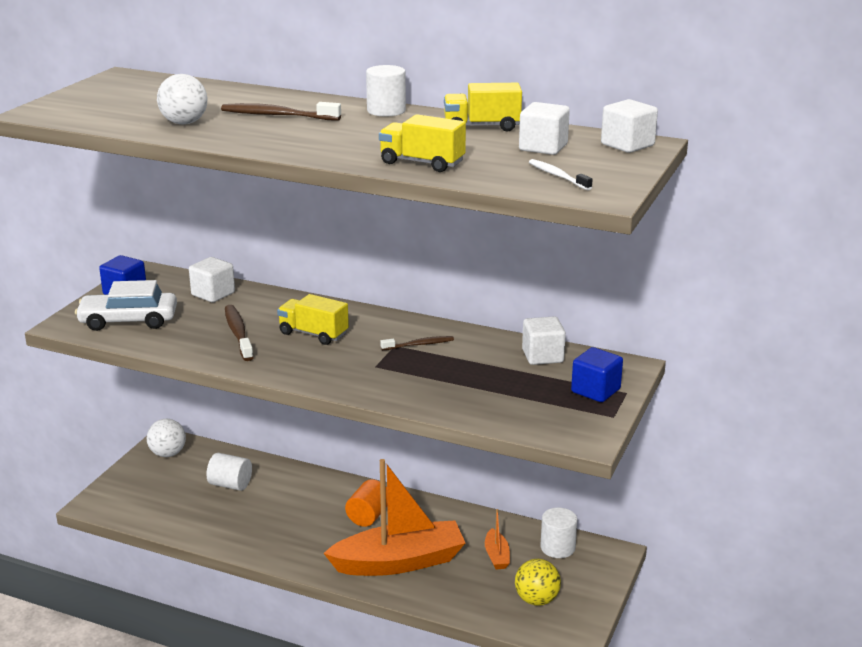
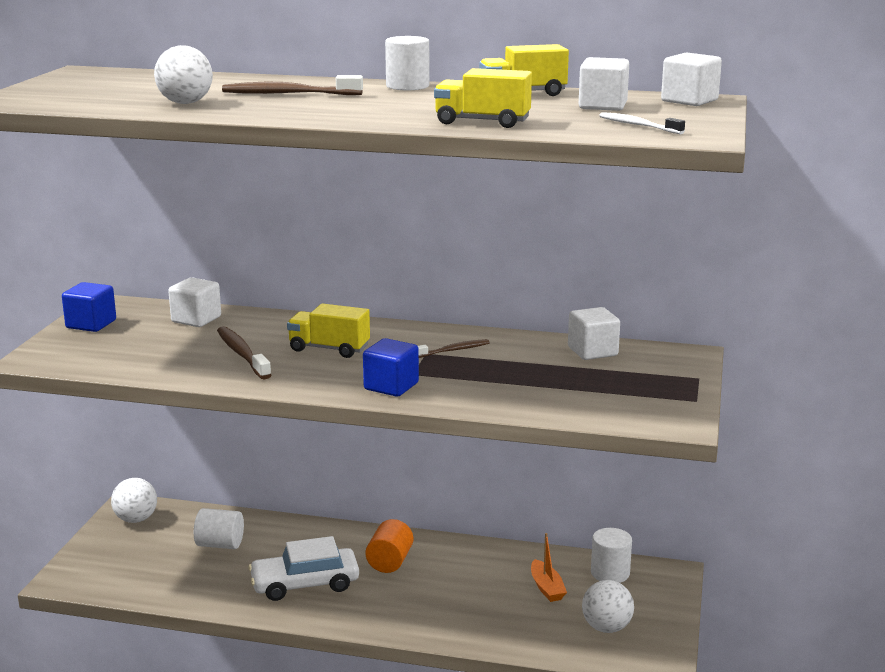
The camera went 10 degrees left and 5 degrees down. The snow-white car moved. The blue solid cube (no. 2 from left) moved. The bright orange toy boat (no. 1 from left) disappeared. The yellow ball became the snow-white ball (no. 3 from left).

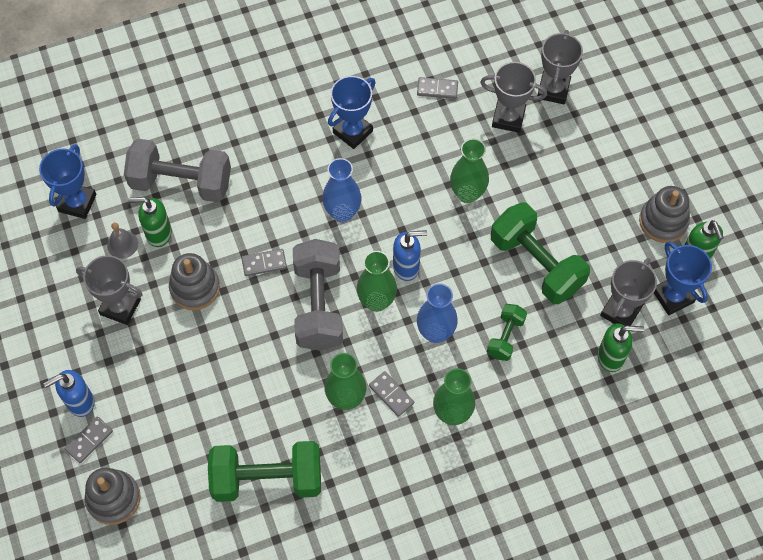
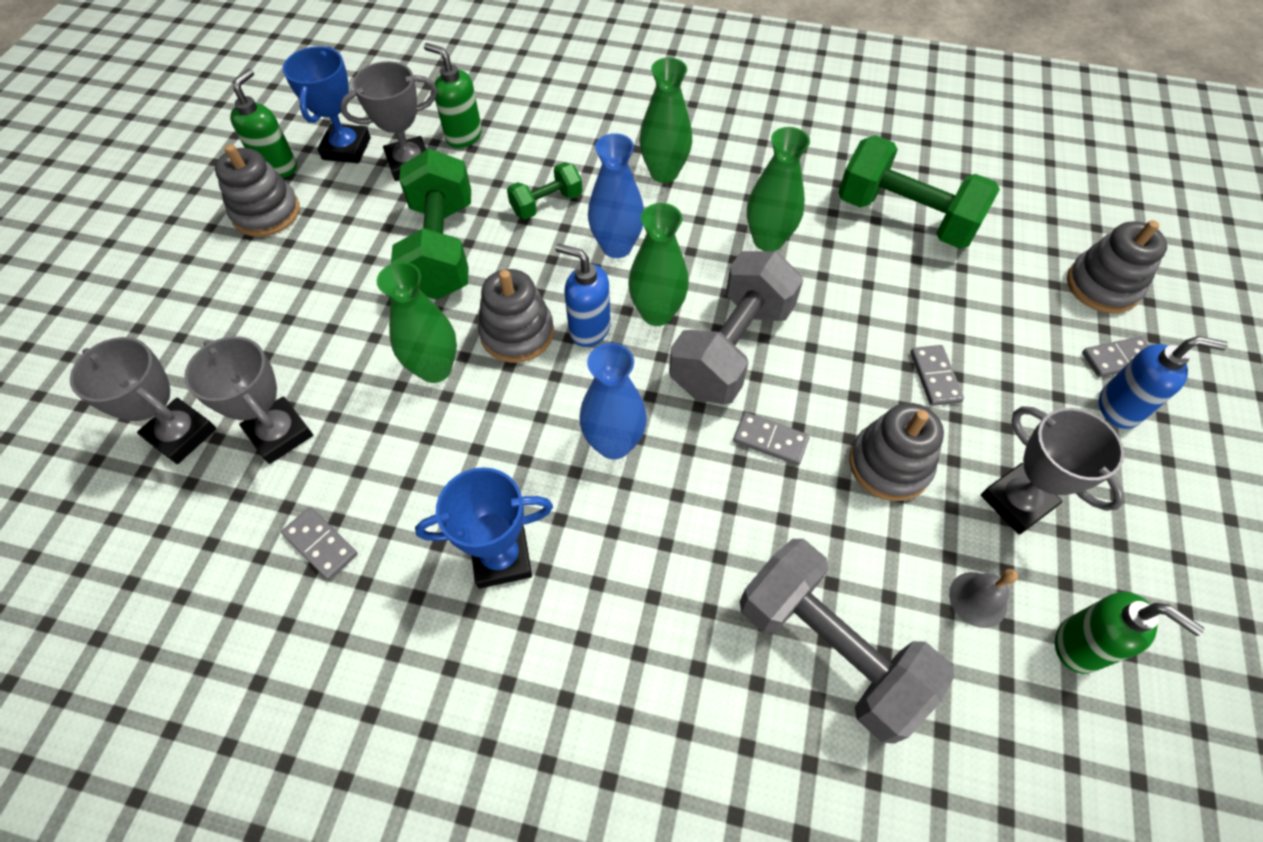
The camera went 145 degrees left and 5 degrees down. The grey prize cup (no. 3 from left in the first image) turned 75 degrees clockwise. The blue prize cup (no. 1 from left) disappeared. The emerald soap pump (no. 1 from left in the first image) moved. The grey domino piece (no. 3 from left) moved. The grey stacking rings (no. 2 from left) appeared.

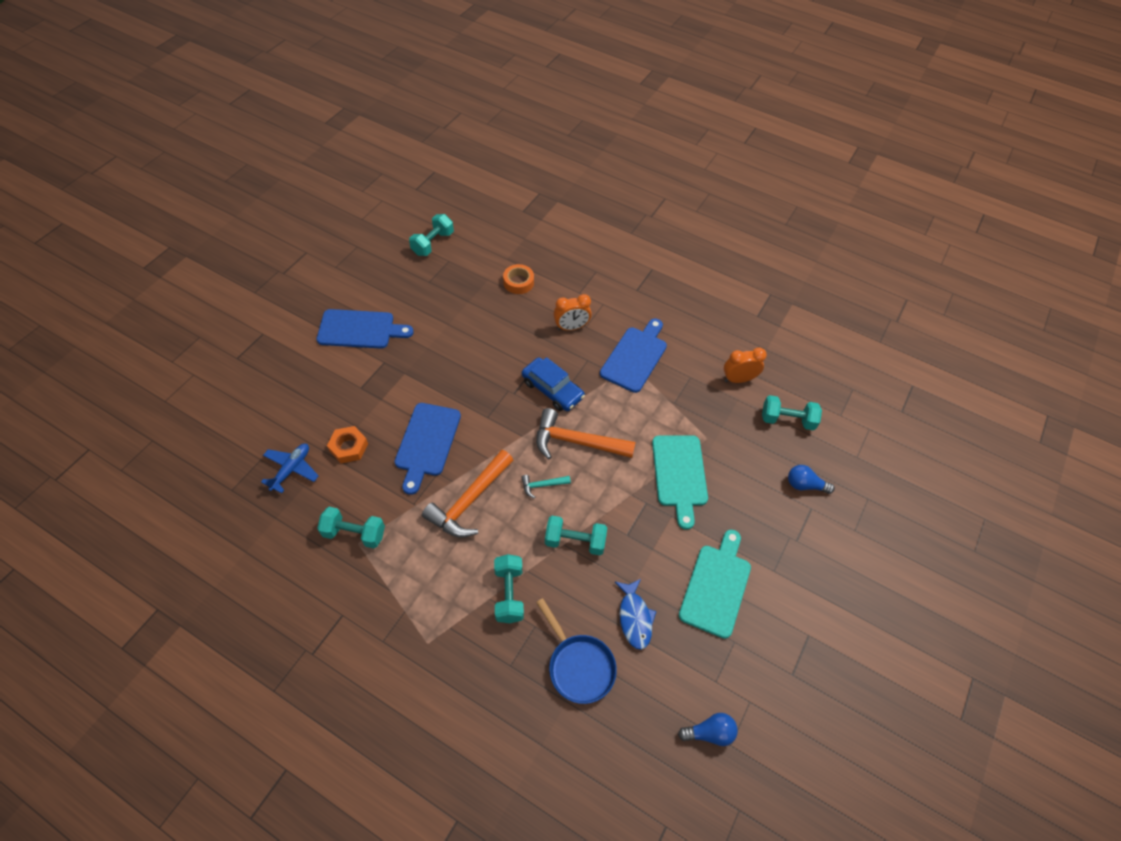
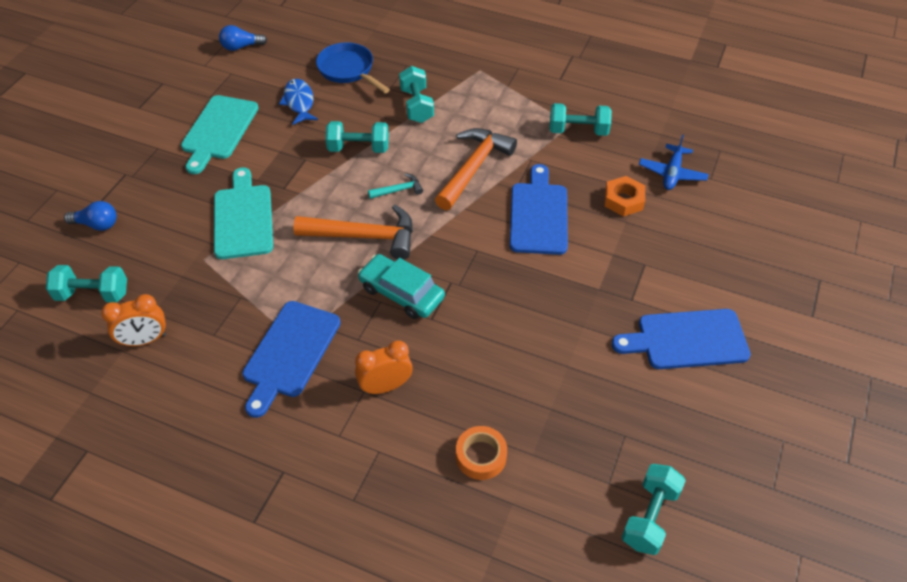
The camera went 175 degrees right and 5 degrees down. The blue car became the turquoise car.

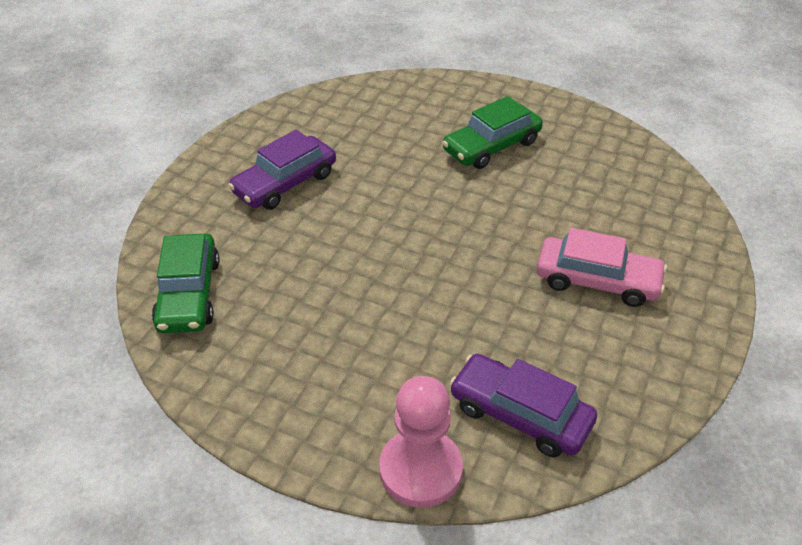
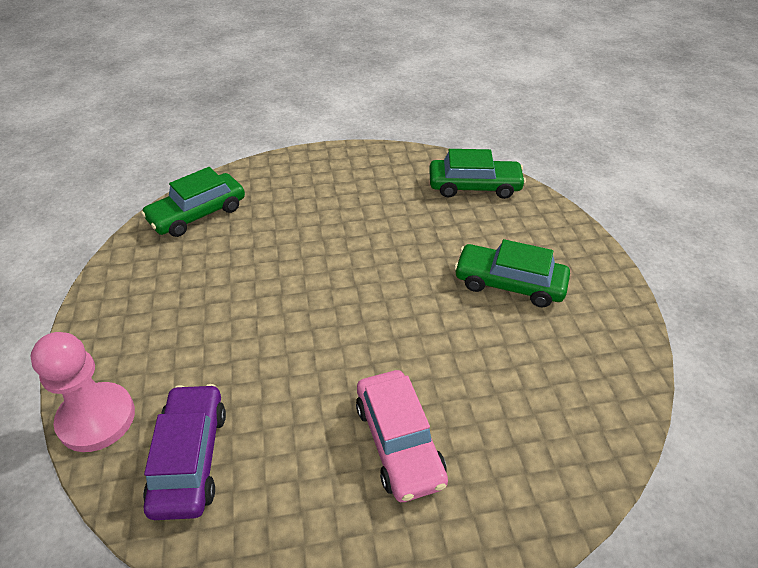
The camera went 55 degrees right and 0 degrees up. The purple car (no. 1 from left) disappeared. The emerald car (no. 2 from left) appeared.

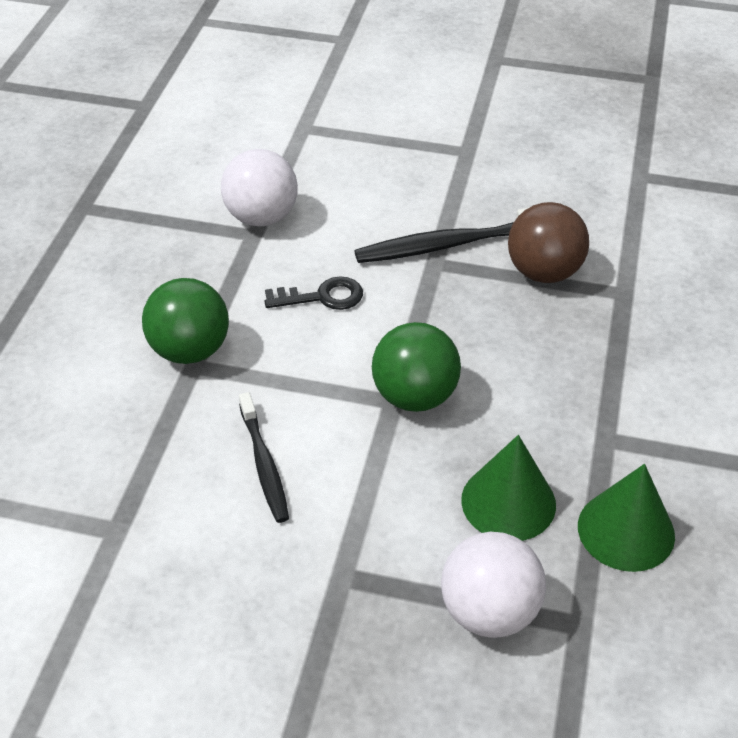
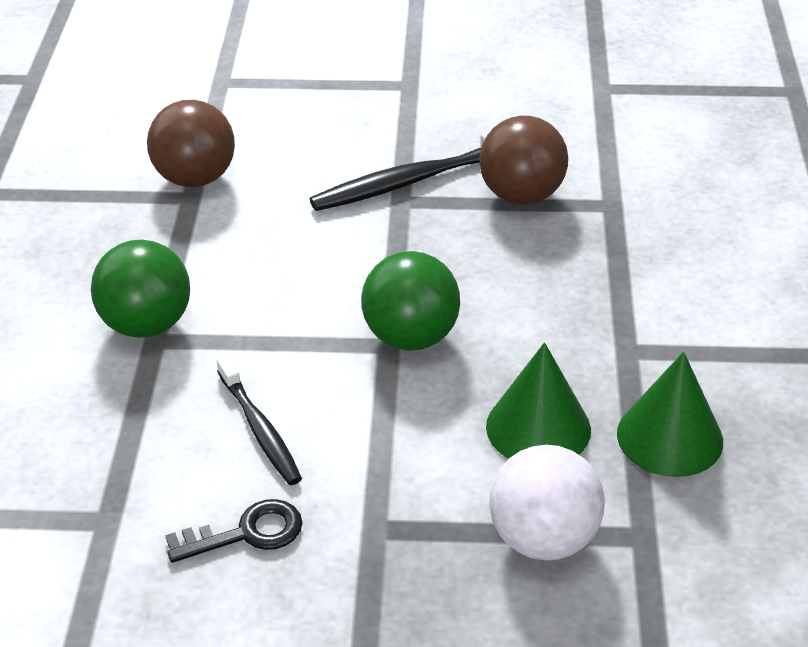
The camera went 10 degrees left and 5 degrees down. The snow-white ball (no. 1 from left) became the dark brown ball (no. 1 from left). The black latchkey moved.

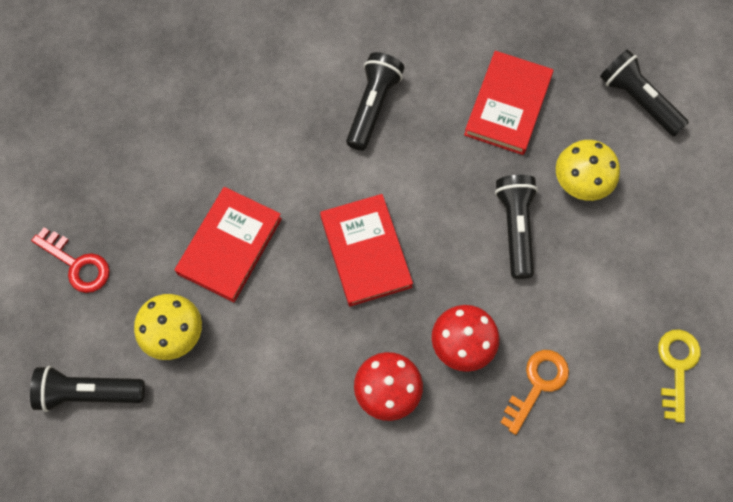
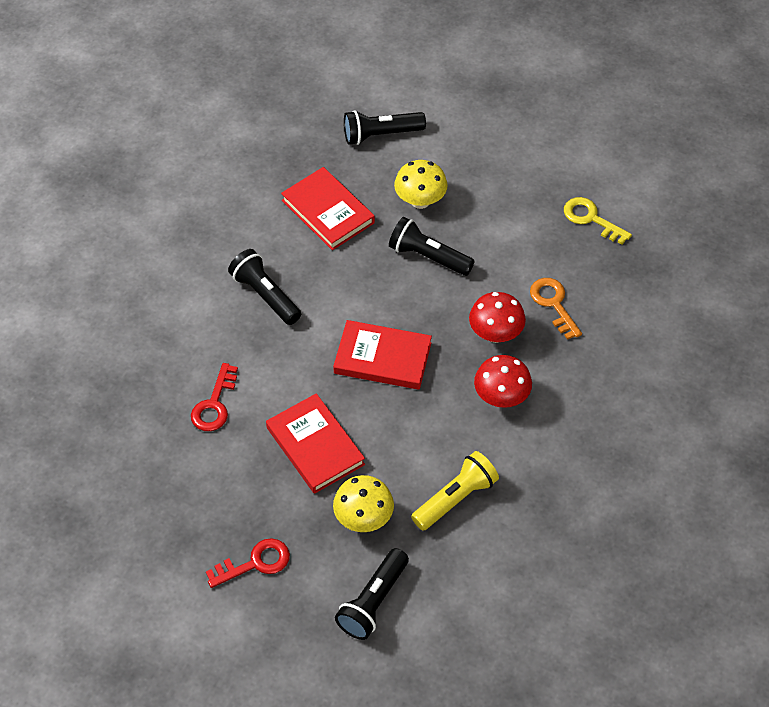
The camera went 60 degrees left and 15 degrees down. The scarlet latchkey (no. 1 from left) appeared. The yellow torch appeared.

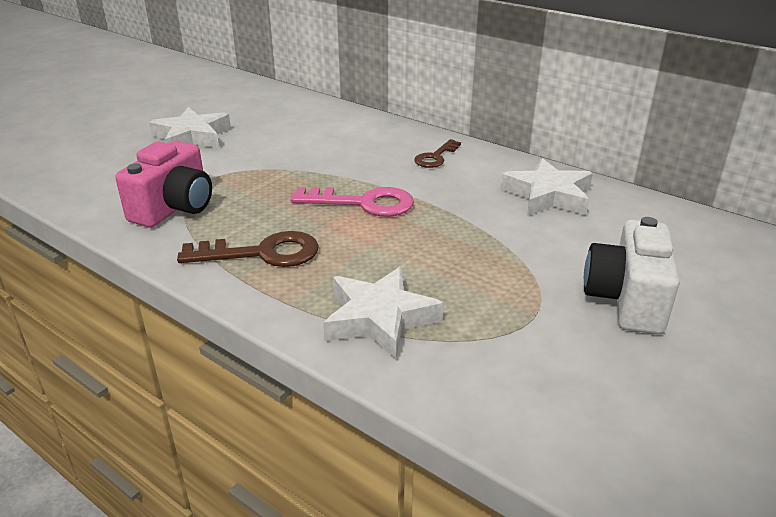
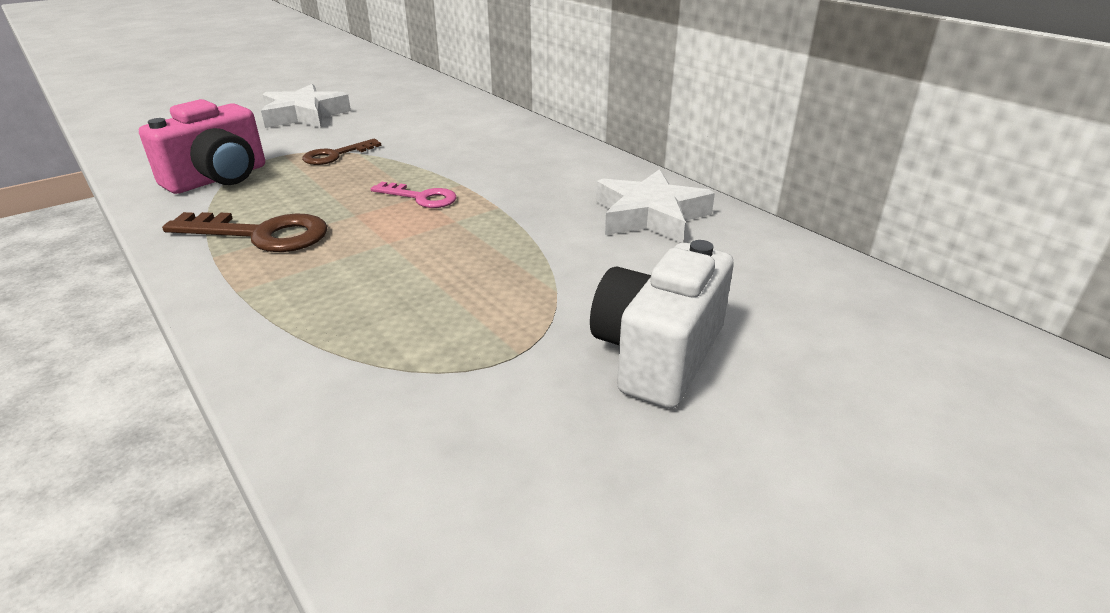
The camera went 15 degrees right and 0 degrees up. The dark brown latchkey (no. 2 from left) moved. The rose-pink latchkey changed to 0.62 times the size. The snow-white five-pointed star (no. 2 from left) disappeared.

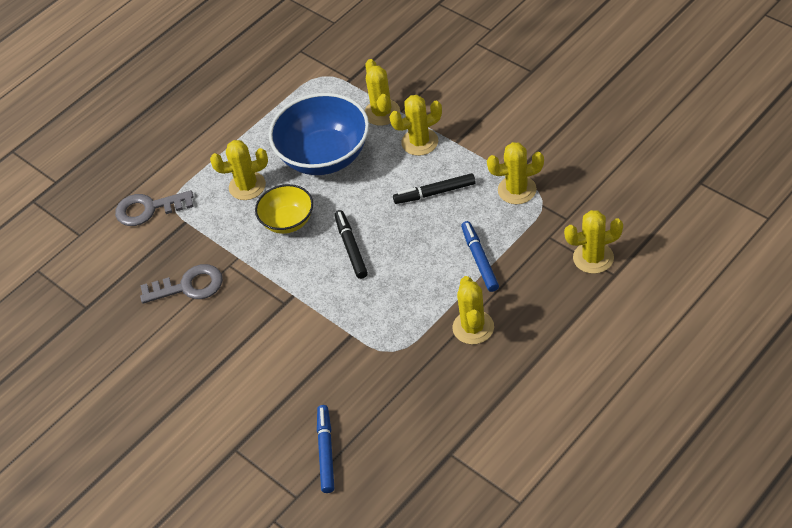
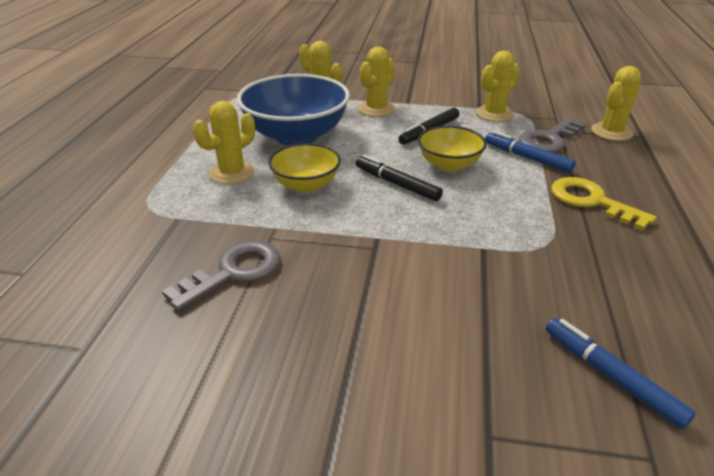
The camera went 40 degrees left and 15 degrees down. The grey latchkey (no. 1 from left in the first image) moved. The yellow saguaro cactus (no. 4 from left) was replaced by the yellow latchkey. The yellow serving bowl (no. 2 from left) appeared.

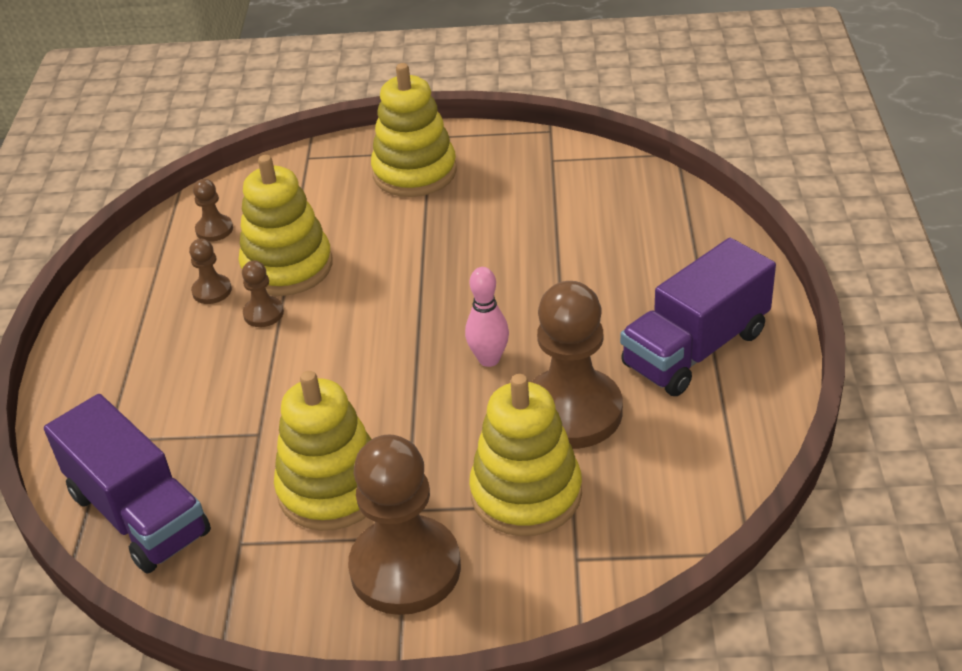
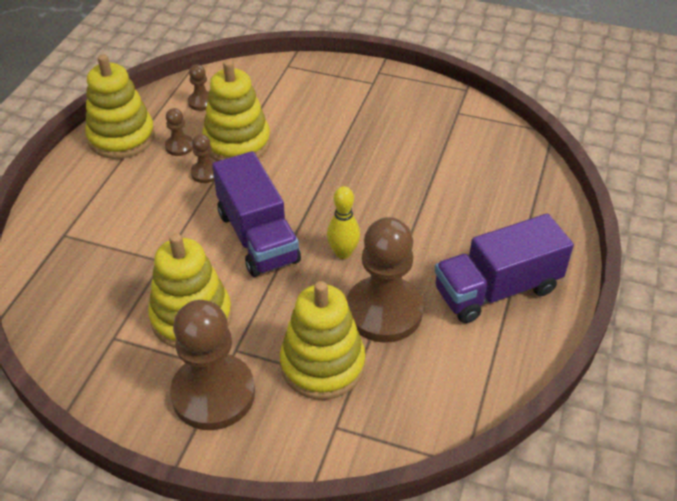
The camera went 15 degrees right and 5 degrees up. The yellow stacking rings (no. 3 from left in the first image) moved. The rose-pink bowling pin became the yellow bowling pin. The purple lorry (no. 1 from left) moved.

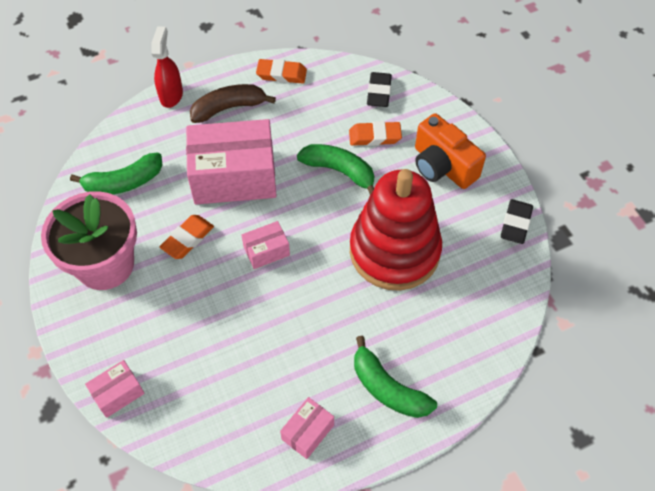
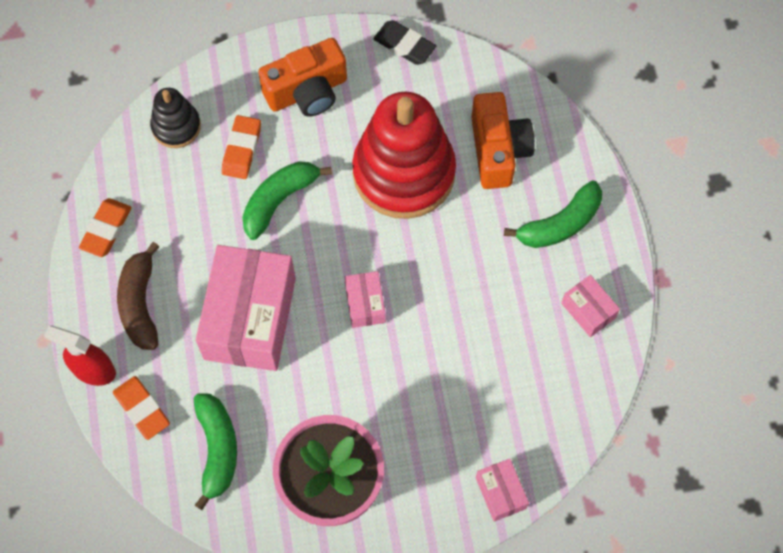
The camera went 75 degrees left and 10 degrees up. The black eraser (no. 1 from left) was replaced by the black stacking rings. The bright orange eraser (no. 1 from left in the first image) moved. The bright orange photo camera (no. 2 from left) appeared.

